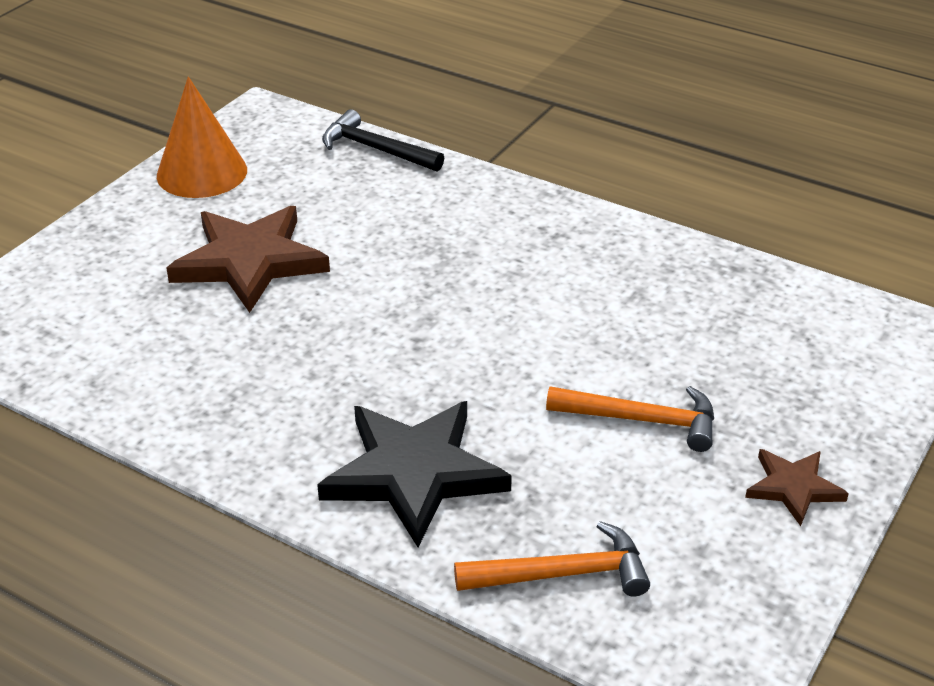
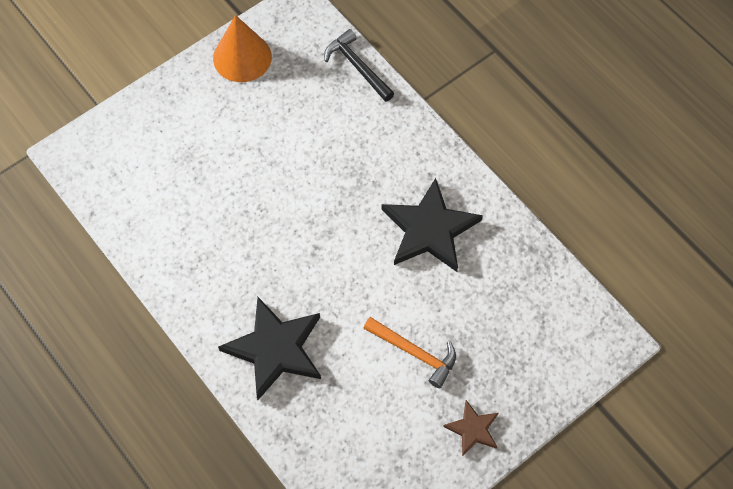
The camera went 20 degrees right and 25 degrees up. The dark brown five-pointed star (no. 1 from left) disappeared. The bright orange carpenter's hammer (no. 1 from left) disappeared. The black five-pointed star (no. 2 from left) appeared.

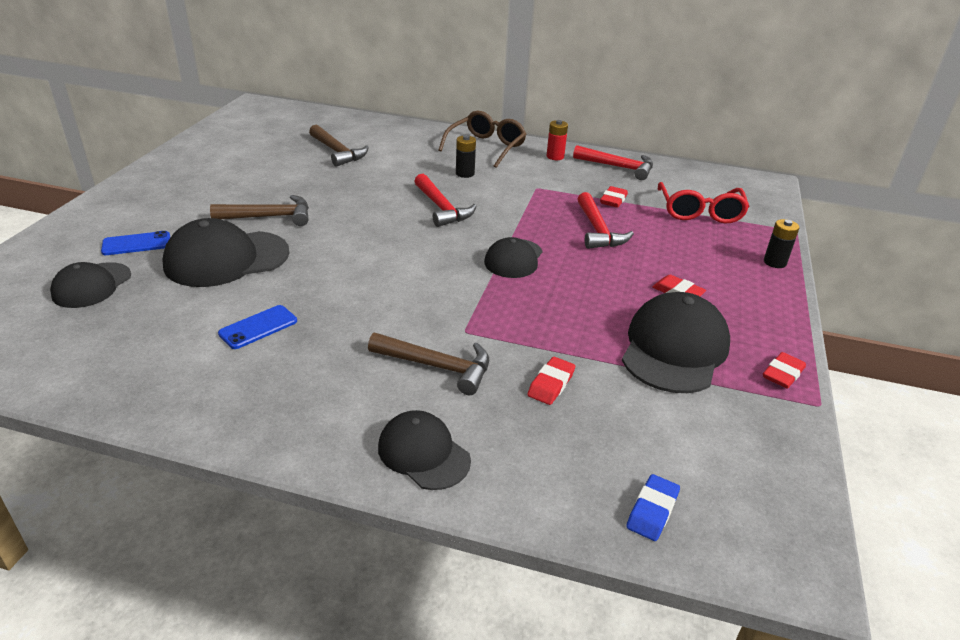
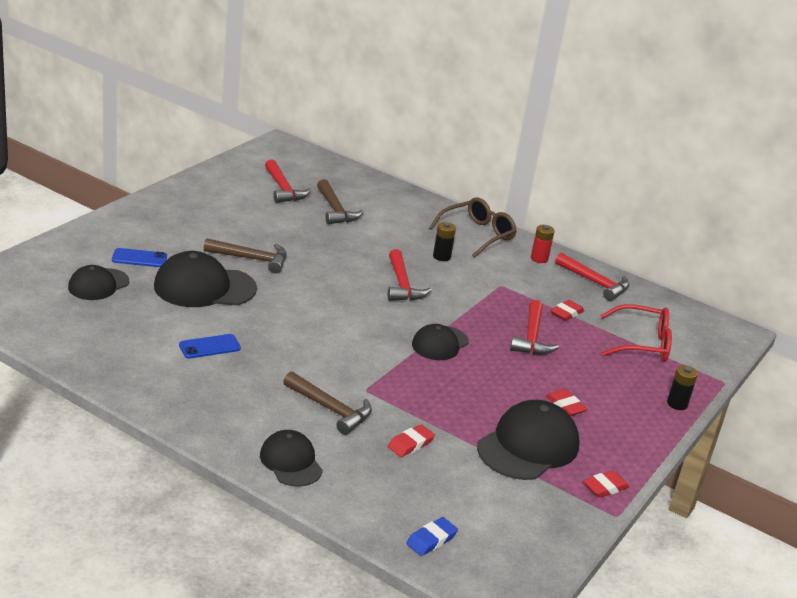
The camera went 15 degrees right and 5 degrees down. The scarlet spectacles turned 105 degrees counterclockwise. The scarlet carpenter's hammer (no. 1 from left) appeared.

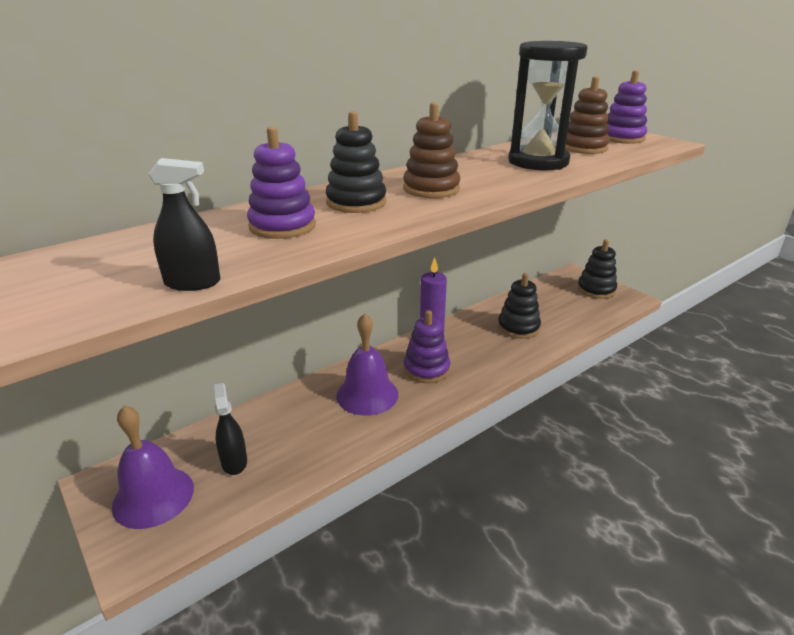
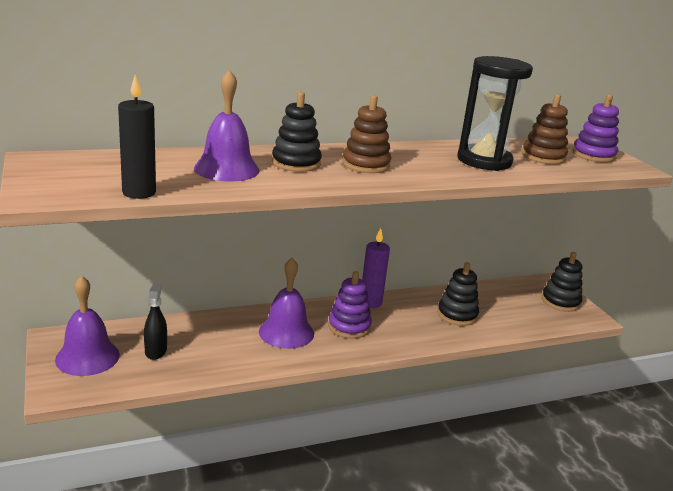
The camera went 15 degrees right and 5 degrees down. The purple stacking rings (no. 1 from left) was replaced by the purple bell (no. 2 from left). The black spray cleaner (no. 1 from left) was replaced by the black candle.

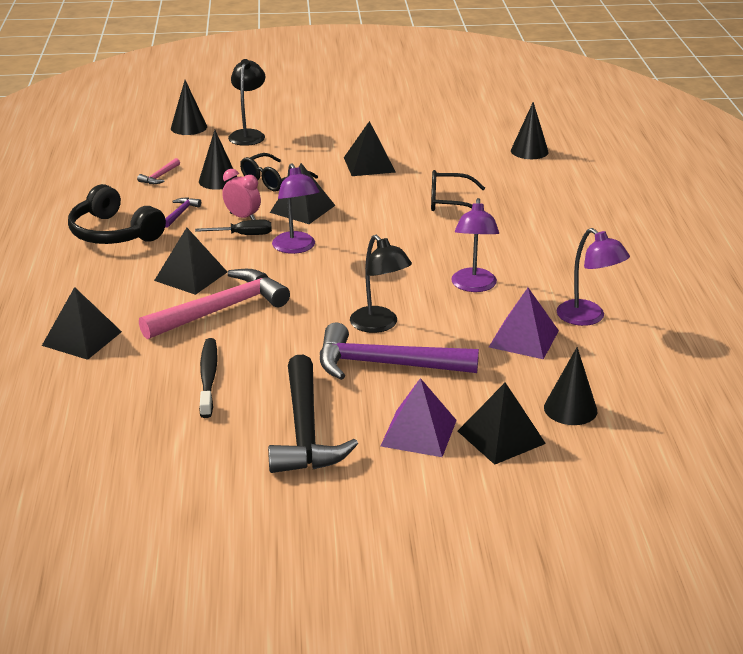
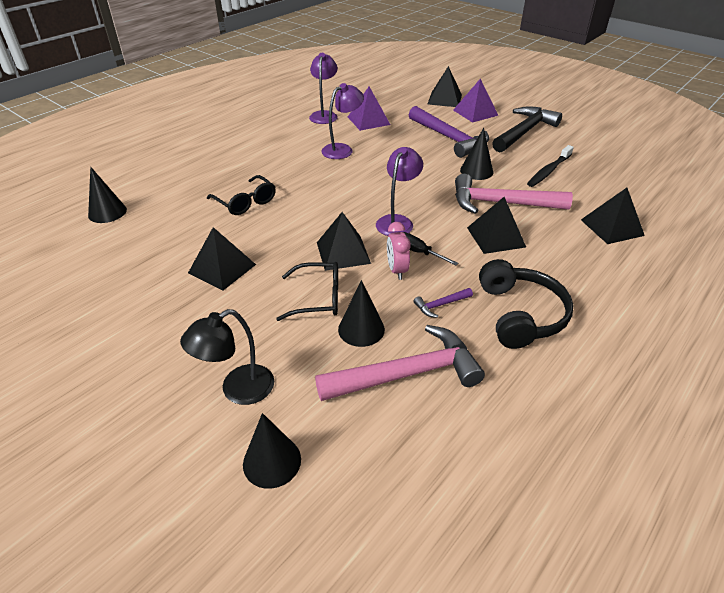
The camera went 135 degrees left and 10 degrees up. The rose-pink carpenter's hammer (no. 1 from left) changed to 2.36 times the size. The black desk lamp (no. 2 from left) disappeared. The black cone shape (no. 4 from left) moved.

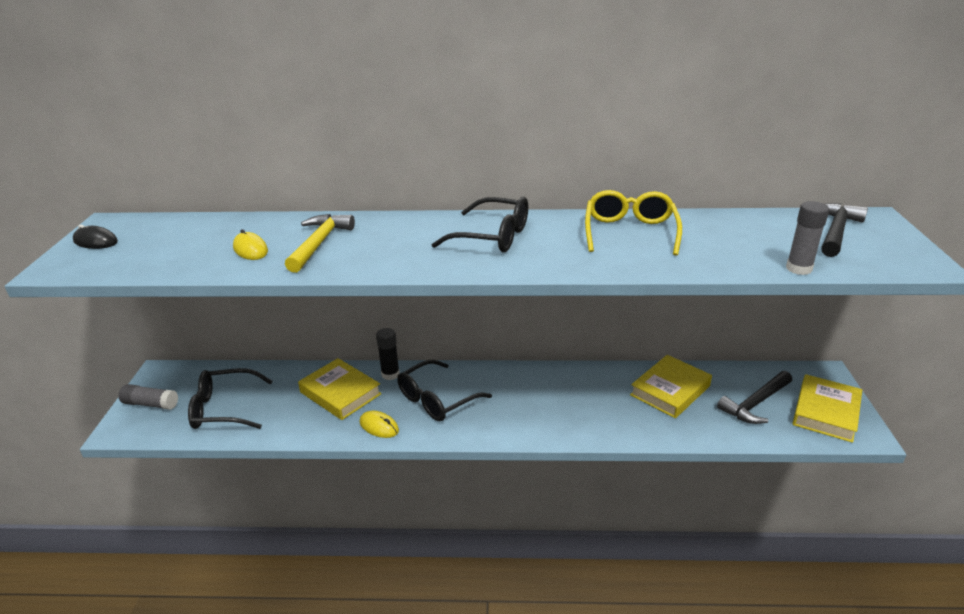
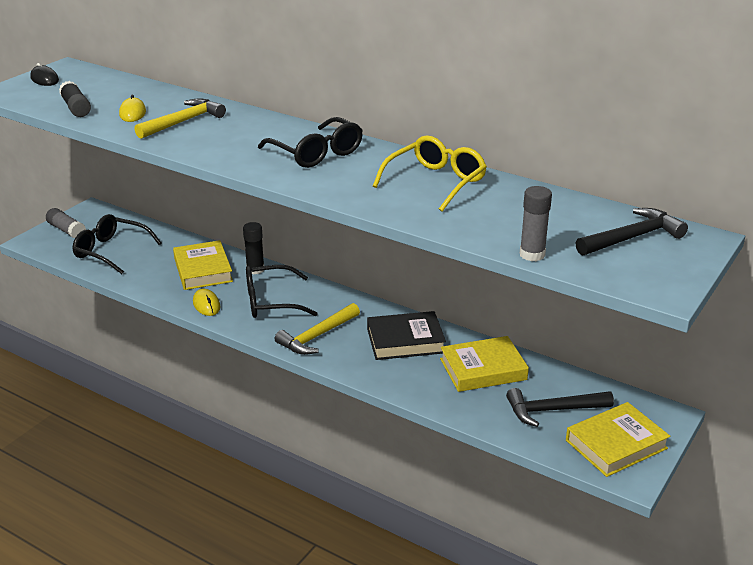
The camera went 30 degrees right and 0 degrees up. The black glue stick (no. 1 from left) appeared. The yellow carpenter's hammer (no. 2 from left) appeared. The black hardback appeared.

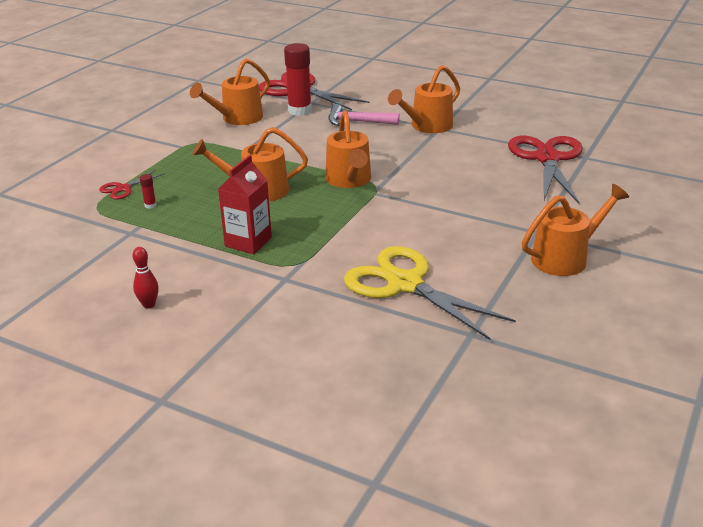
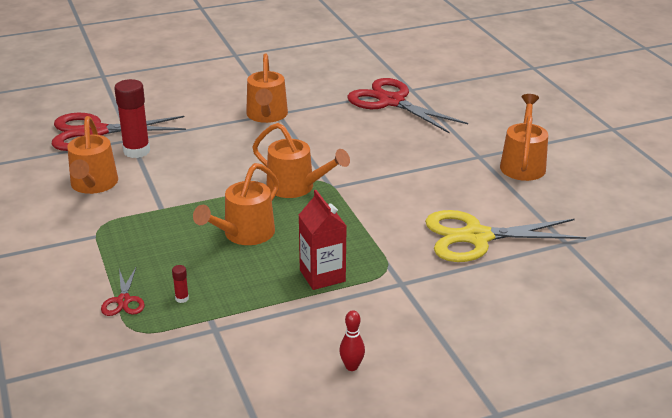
The camera went 50 degrees left and 0 degrees up. The rose-pink carpenter's hammer disappeared.

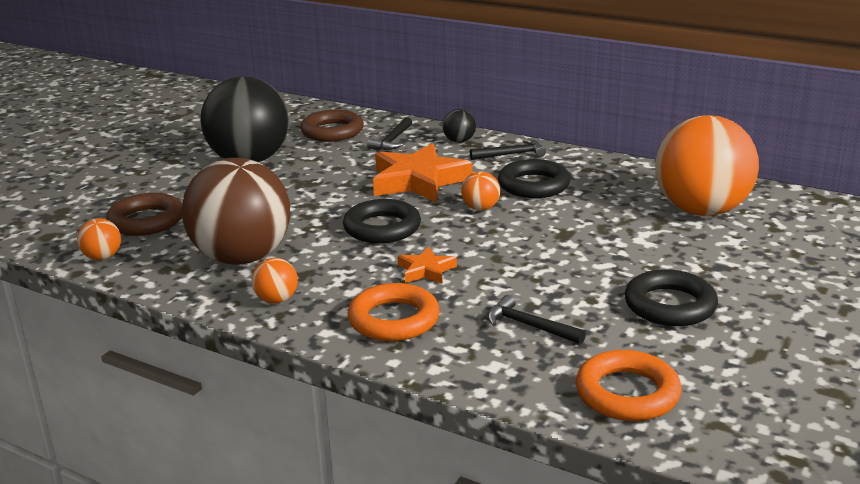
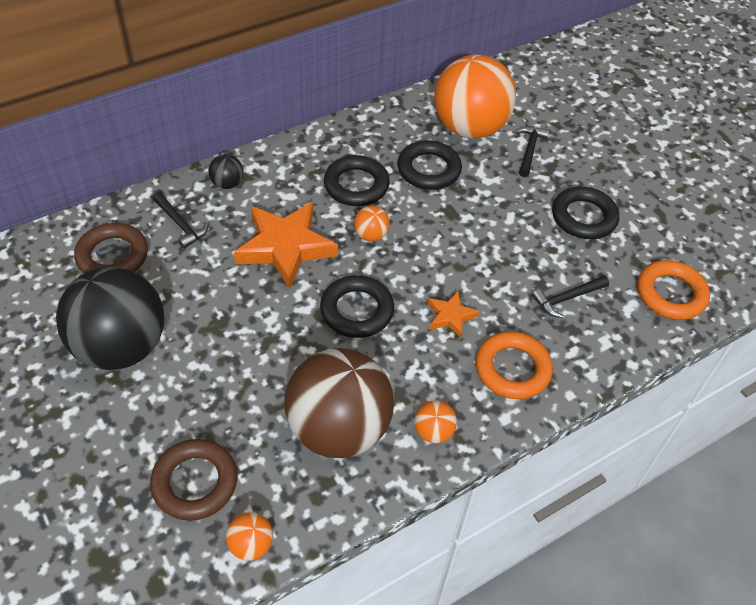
The camera went 65 degrees left and 25 degrees up. The black carpenter's hammer (no. 2 from left) moved. The black hoop (no. 3 from left) appeared.

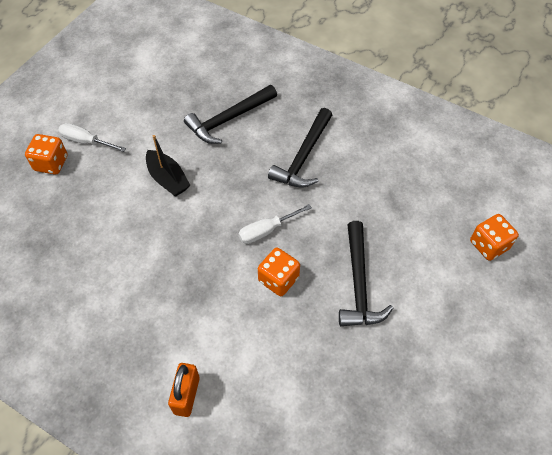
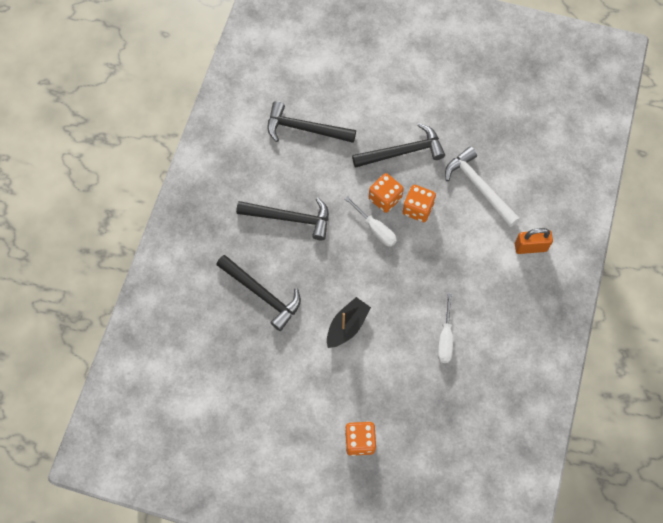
The camera went 105 degrees left and 10 degrees up. The snow-white flat screwdriver (no. 1 from left in the first image) moved. The bright orange game die (no. 3 from left in the first image) moved. The black carpenter's hammer (no. 3 from left) appeared. The snow-white carpenter's hammer appeared.

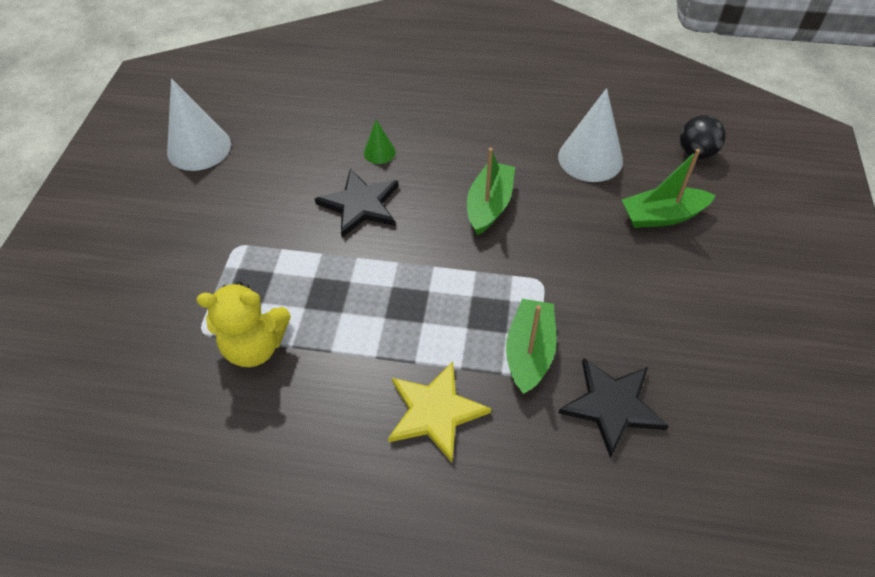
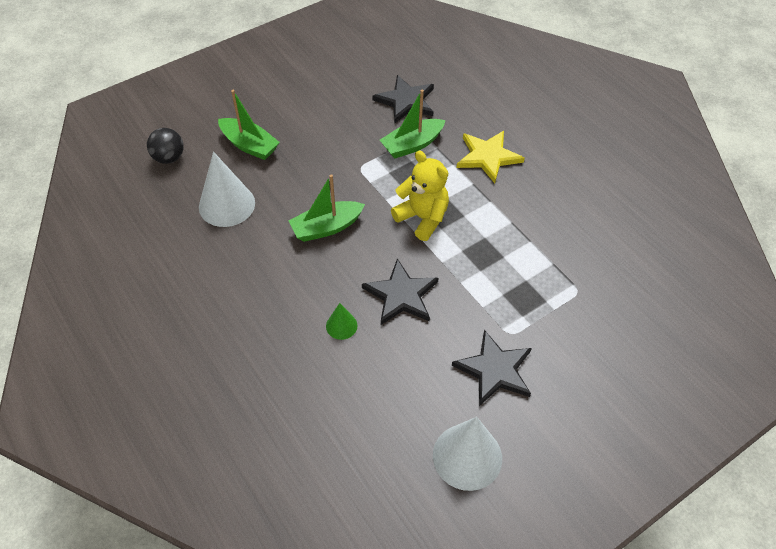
The camera went 135 degrees left and 0 degrees up. The yellow teddy bear moved. The black five-pointed star (no. 3 from left) appeared.

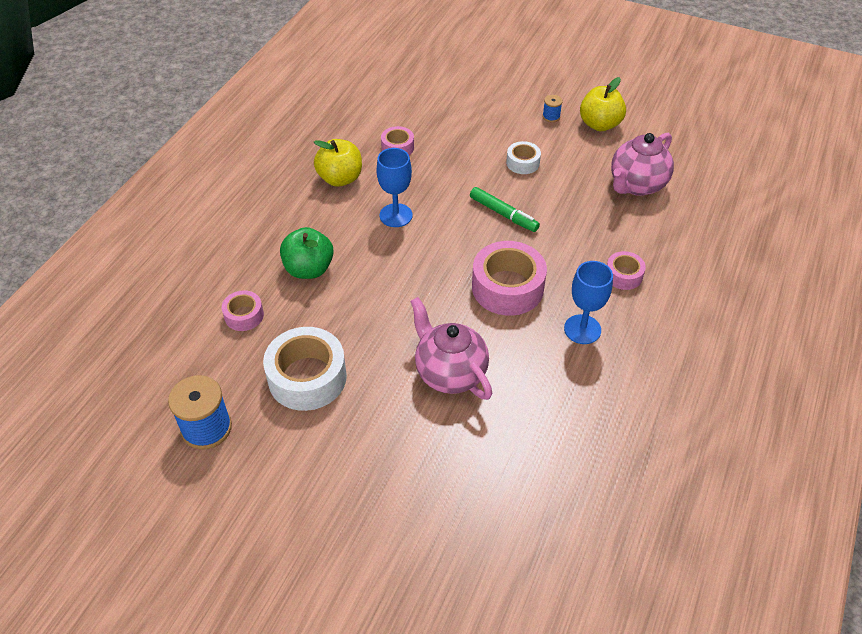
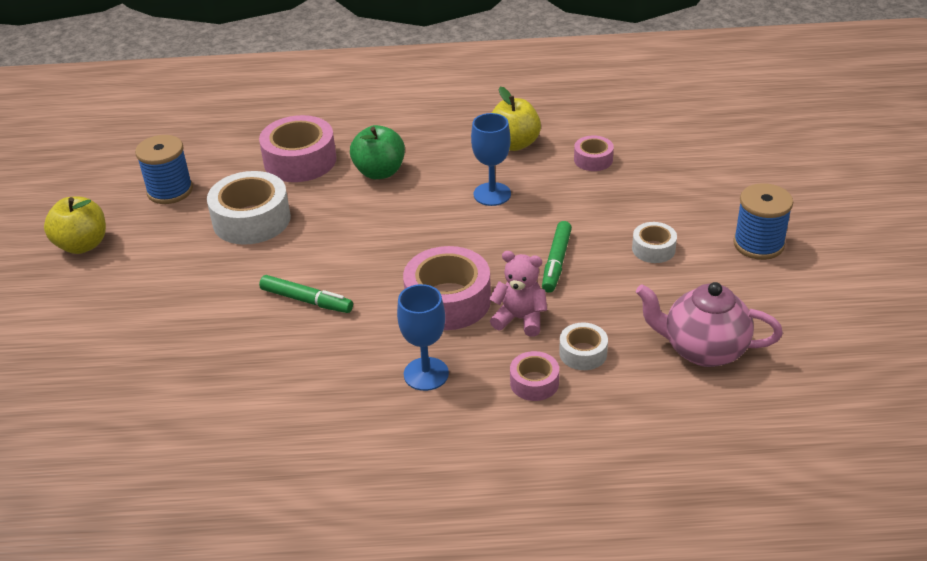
The camera went 65 degrees right and 10 degrees down. The yellow apple (no. 2 from left in the first image) moved. The blue spool (no. 2 from left) changed to 2.07 times the size. The rose-pink tape (no. 1 from left) changed to 1.90 times the size. The rose-pink teapot (no. 1 from left) was replaced by the emerald marker (no. 1 from left). The rose-pink teddy bear appeared. The snow-white tape (no. 2 from left) appeared.

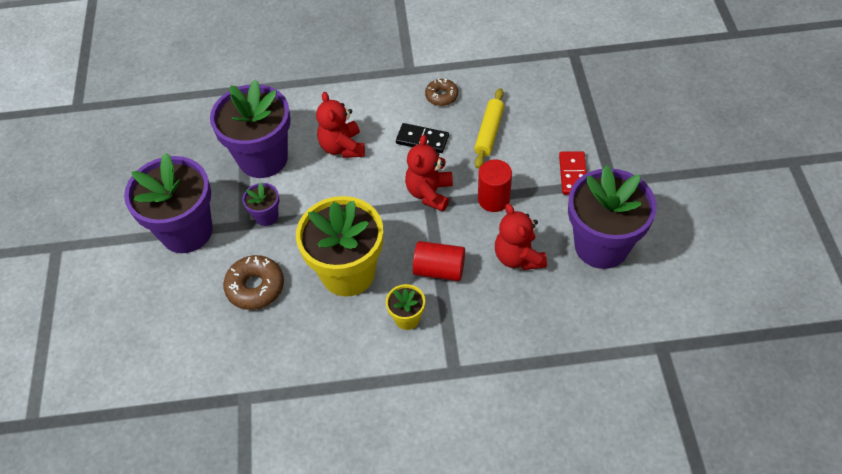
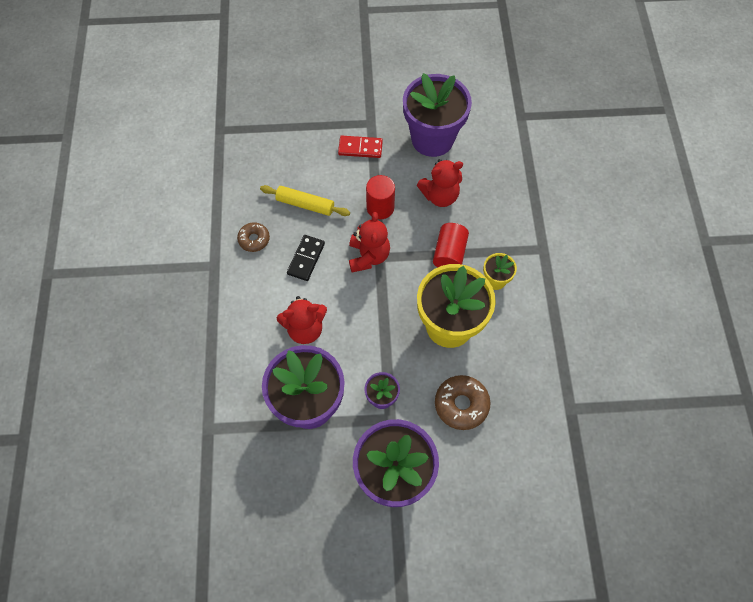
The camera went 90 degrees left and 10 degrees up. The scarlet teddy bear (no. 2 from left) turned 105 degrees counterclockwise.

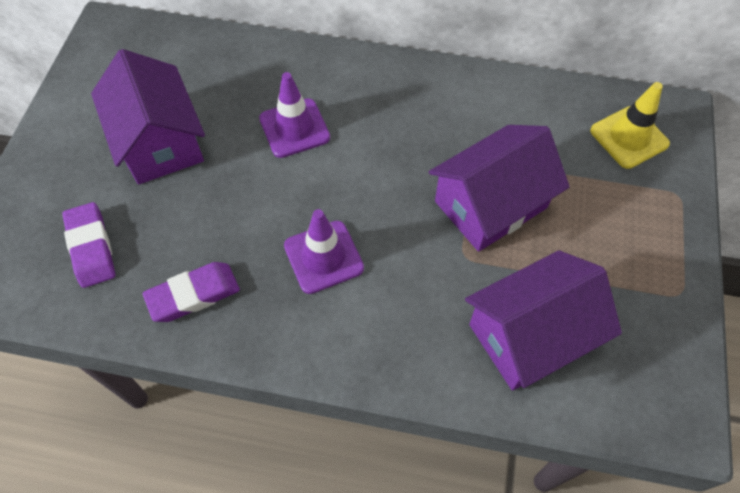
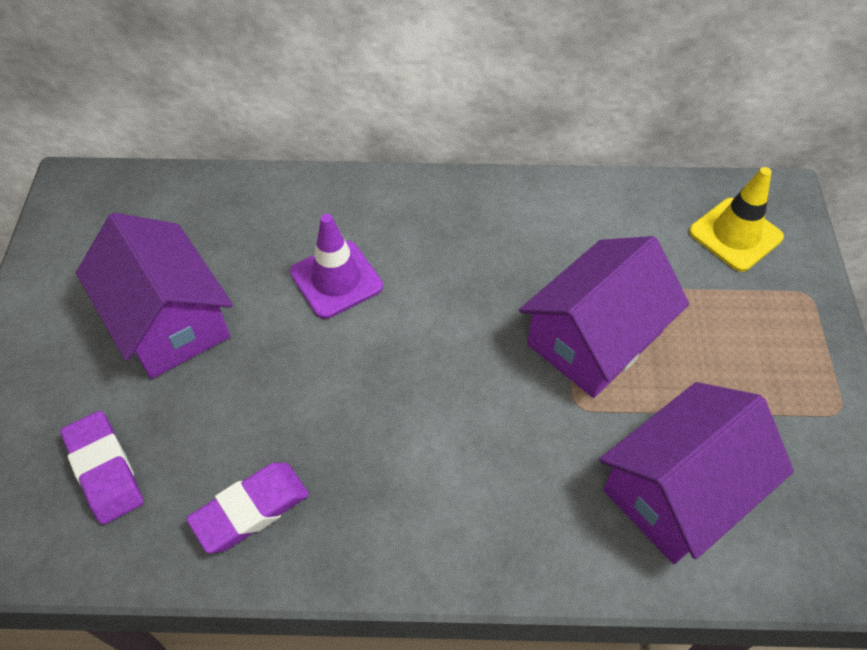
The camera went 10 degrees left and 5 degrees down. The purple safety cone (no. 2 from left) disappeared.

